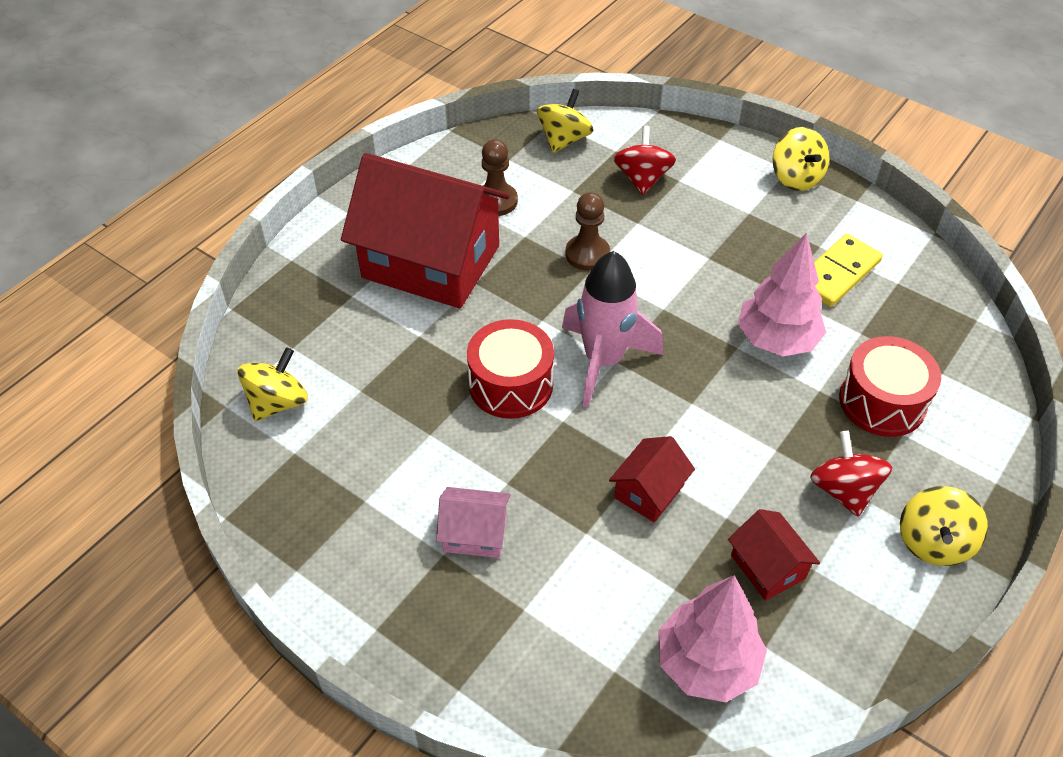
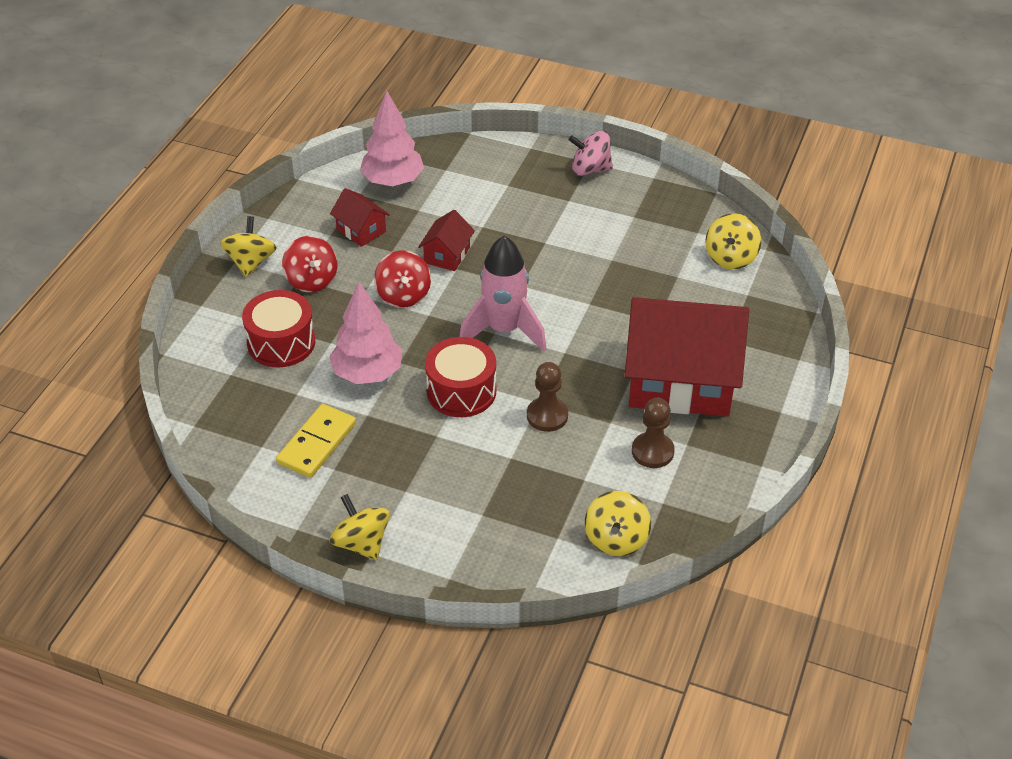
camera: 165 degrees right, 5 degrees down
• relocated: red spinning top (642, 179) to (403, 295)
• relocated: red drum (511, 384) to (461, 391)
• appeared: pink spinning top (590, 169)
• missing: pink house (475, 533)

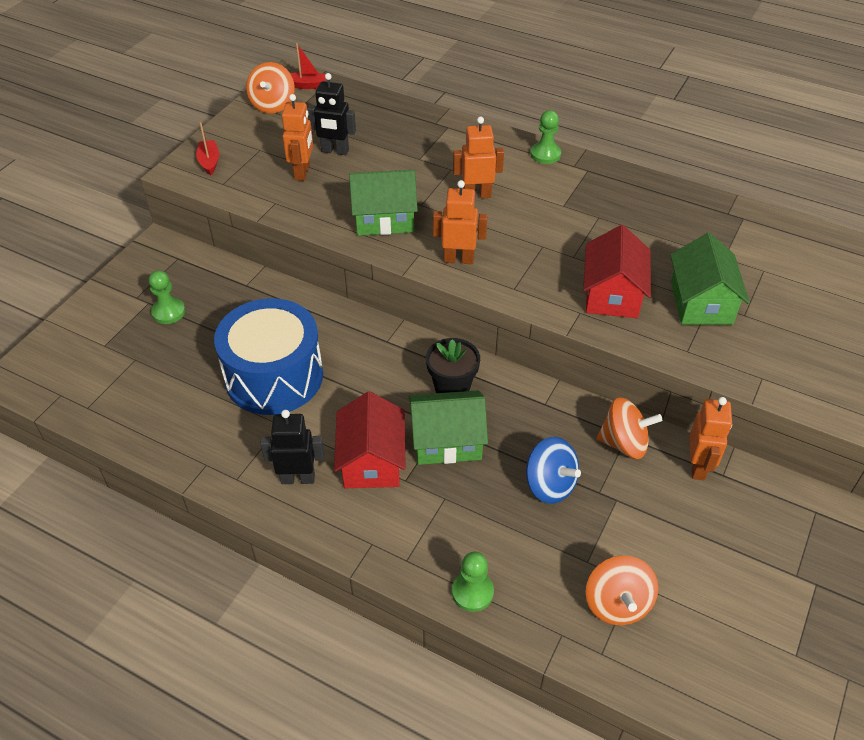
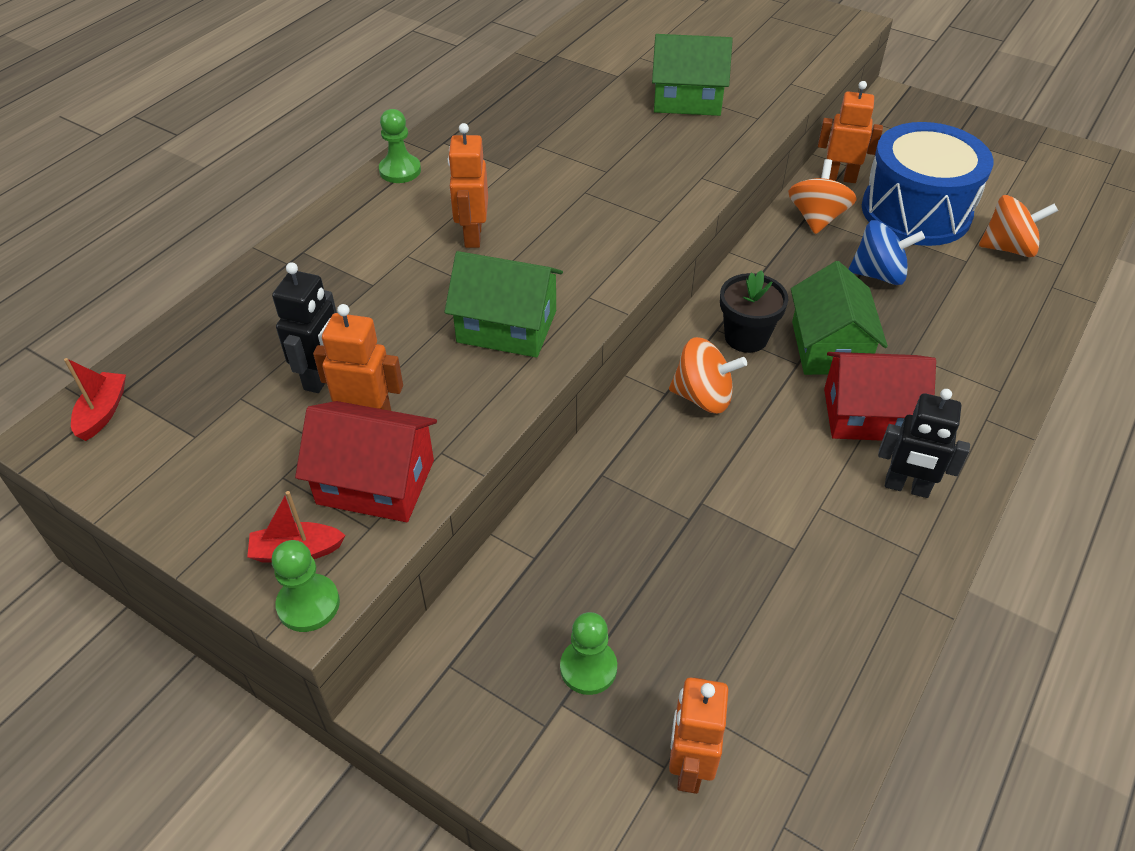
camera: 85 degrees left, 0 degrees up
• relocated: green pawn (472, 592) to (308, 604)
• relocated: red house (612, 294) to (376, 482)
• spun: green house (384, 219) = (507, 326) 75 degrees counterclockwise
• relocated: orange spinning top (273, 105) to (703, 397)
• relocated: orange robot (458, 259) to (689, 766)
• spun: blue spinning top (549, 485) = (878, 274) 45 degrees clockwise
• relocated: blue drum (274, 376) to (916, 211)
• spun: black robot (298, 478) = (906, 487) 75 degrees counterclockwise

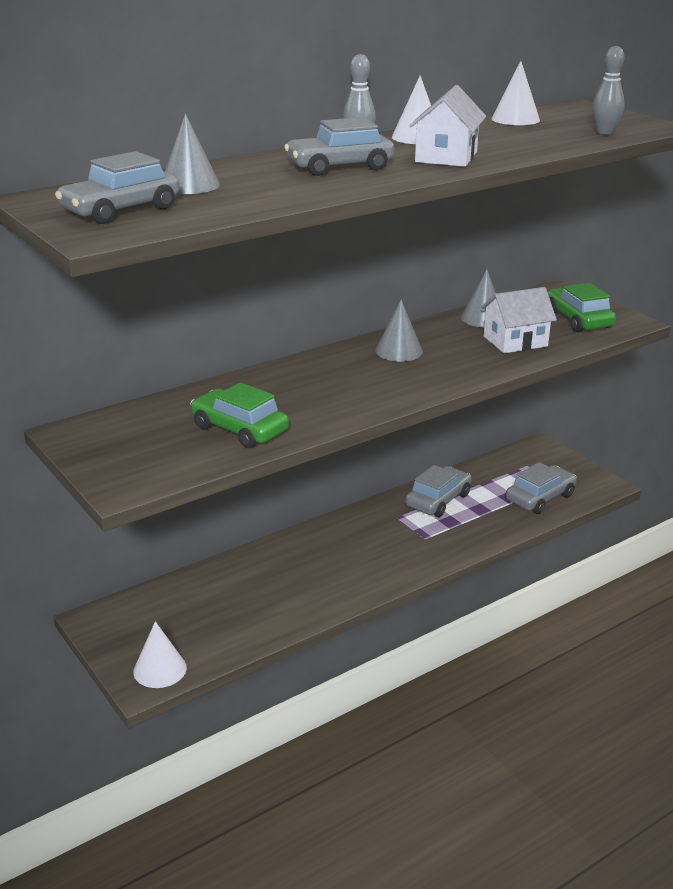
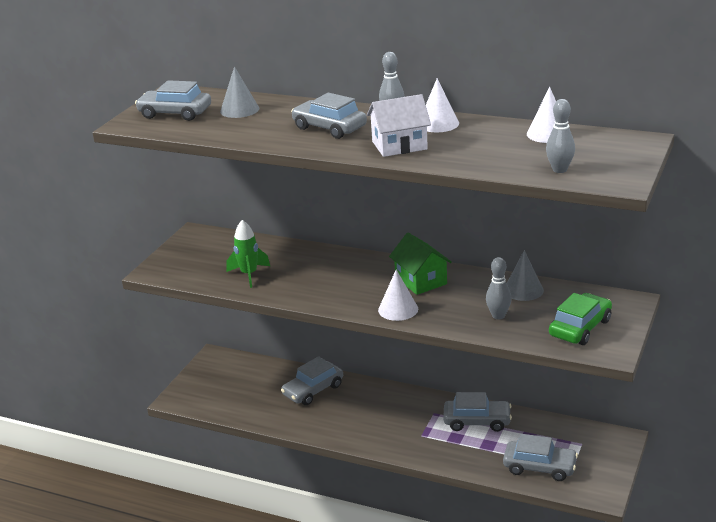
camera: 60 degrees right, 0 degrees up
• exchanged: green car (239, 429) to green rocket (249, 274)
• appeared: grey car (313, 390)
• relocated: white cone (160, 669) to (398, 309)
• exchanged: grey cone (399, 351) to green house (421, 280)
• exchanged: white house (515, 341) to grey bowling pin (498, 316)

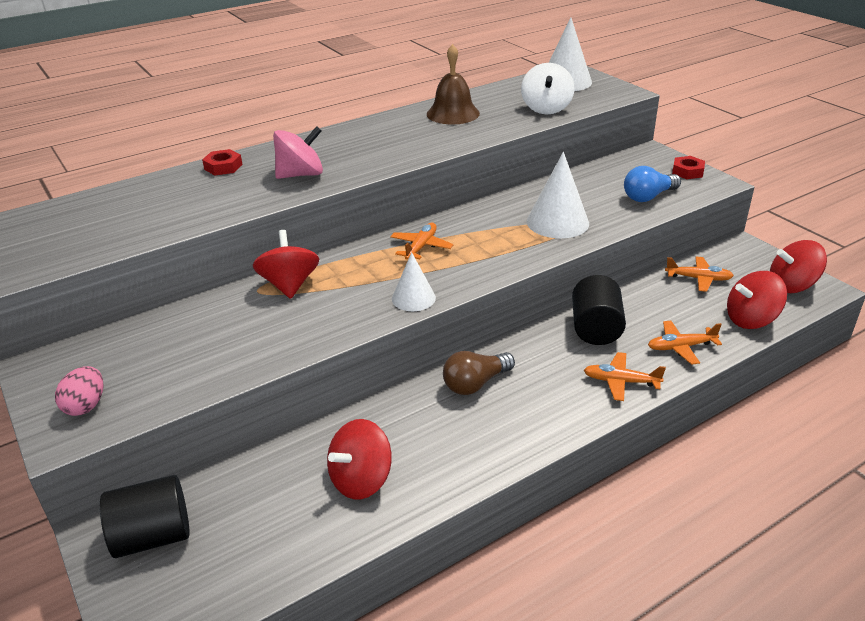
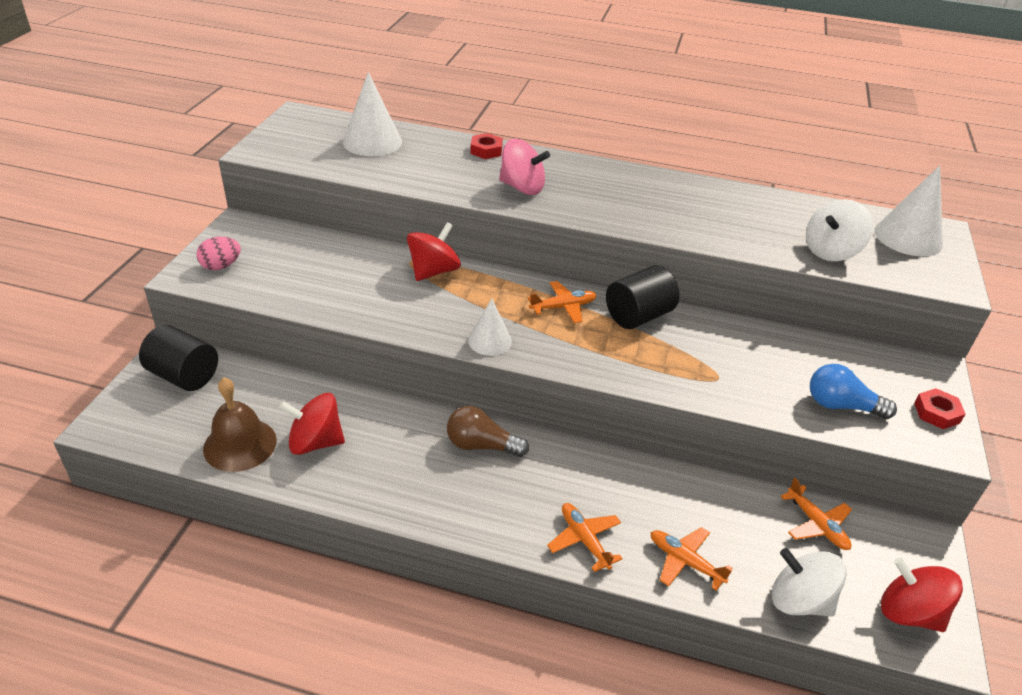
camera: 45 degrees right, 5 degrees up
• relocated: brown bell (453, 113) to (240, 444)
• relocated: white cone (557, 222) to (372, 142)
• relocated: black cylinder (595, 329) to (638, 316)
• colour: red spinning top (751, 319) to white spinning top (799, 600)

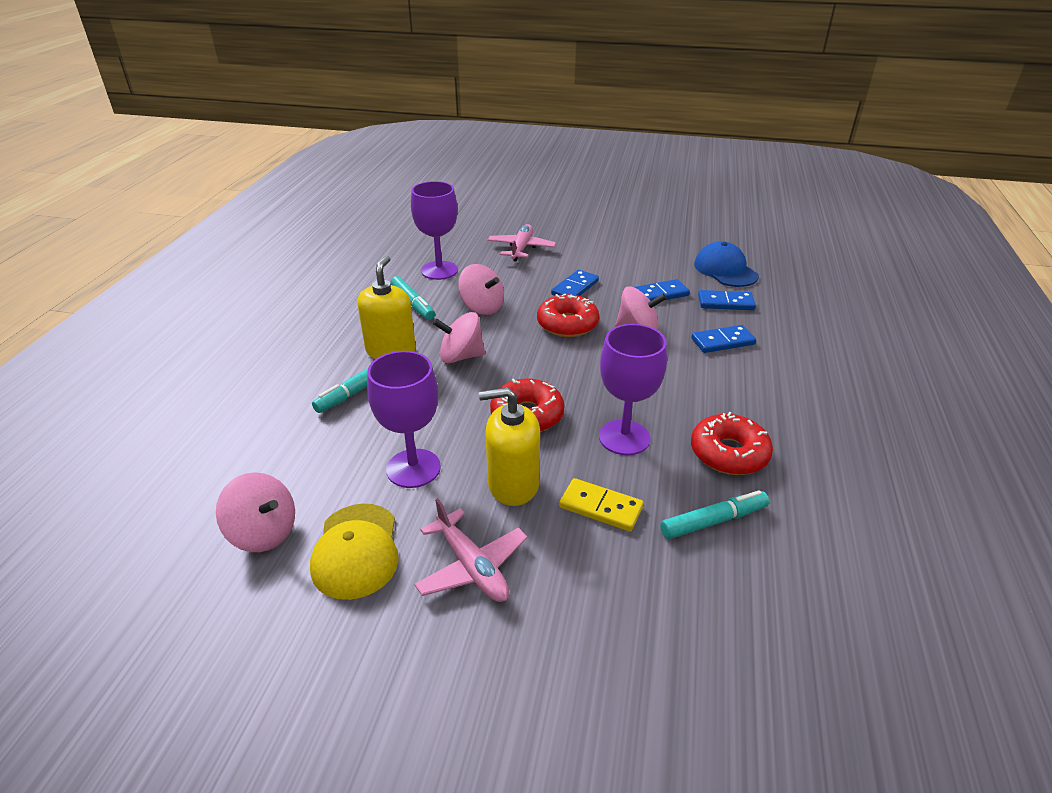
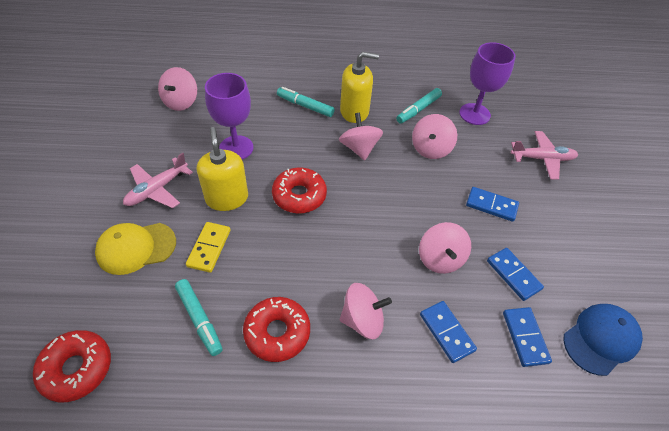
camera: 75 degrees right, 15 degrees up
• relocated: red donut (567, 324) to (77, 368)
• relocated: yellow cap (356, 551) to (136, 248)
• appeared: pink spinning top (362, 320)
• missing: purple goblet (624, 437)

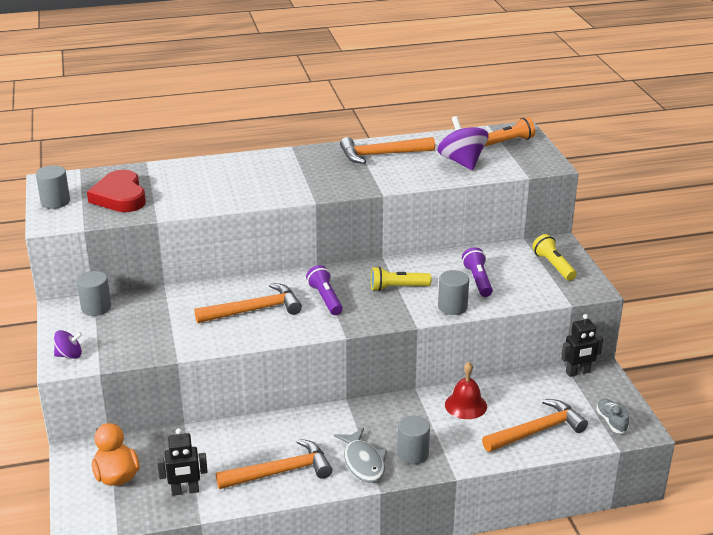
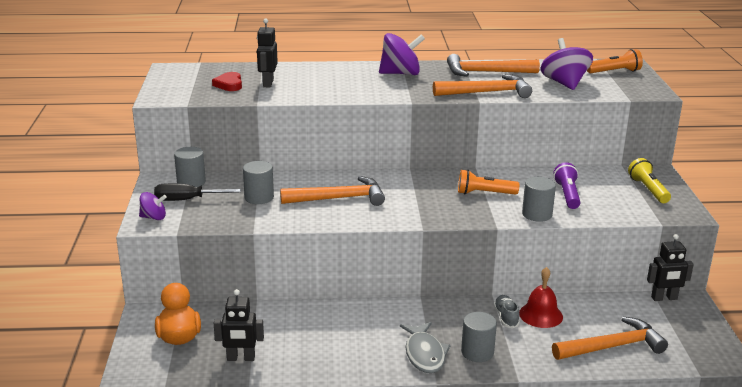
camera: 10 degrees right, 5 degrees down
• appeared: black screwdriver (187, 200)
• size: red heart (120, 197) = (229, 84) x0.56
• relocated: grey cylinder (55, 202) to (259, 198)
• appeared: black robot (268, 83)
• appeared: purple spinning top (400, 73)
• relocated: orange hammer (280, 472) to (486, 92)
• colour: yellow flashlight (397, 287) to orange flashlight (484, 193)
• relocated: grey shoe (611, 421) to (506, 317)
• missing: purple flashlight (325, 298)

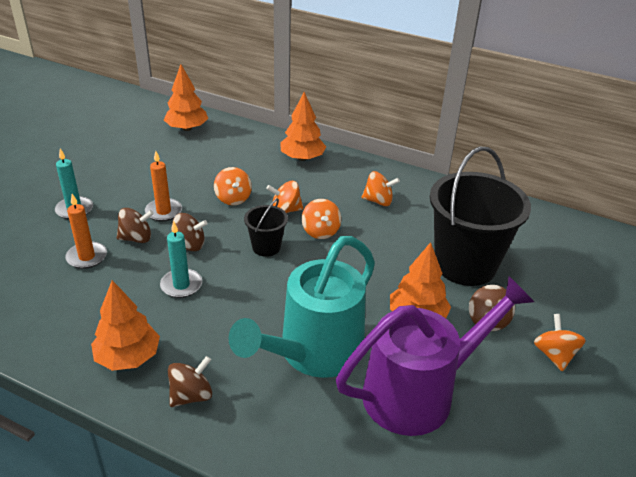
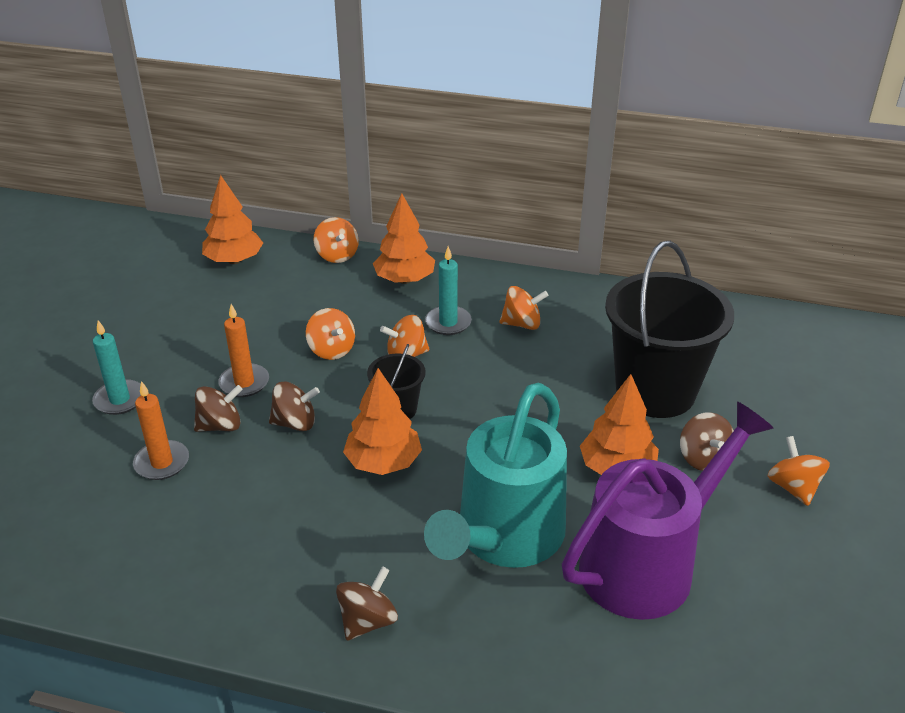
camera: 10 degrees left, 0 degrees up
• relocated: orange spinning top (320, 231) to (337, 255)
• relocated: orange tree (128, 357) to (383, 462)
• relocated: turquoise candle (181, 285) to (448, 323)

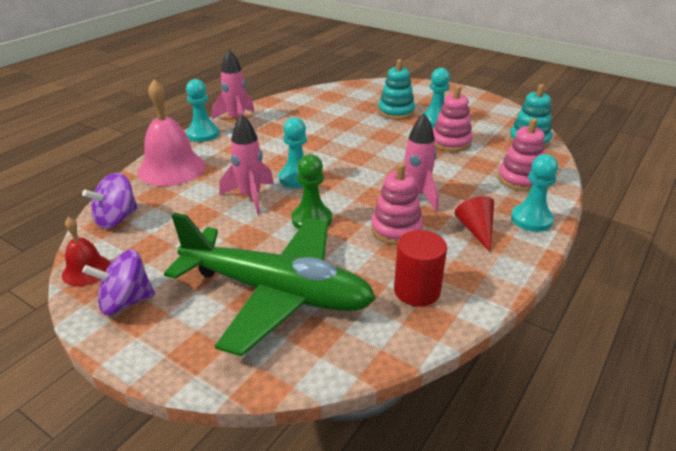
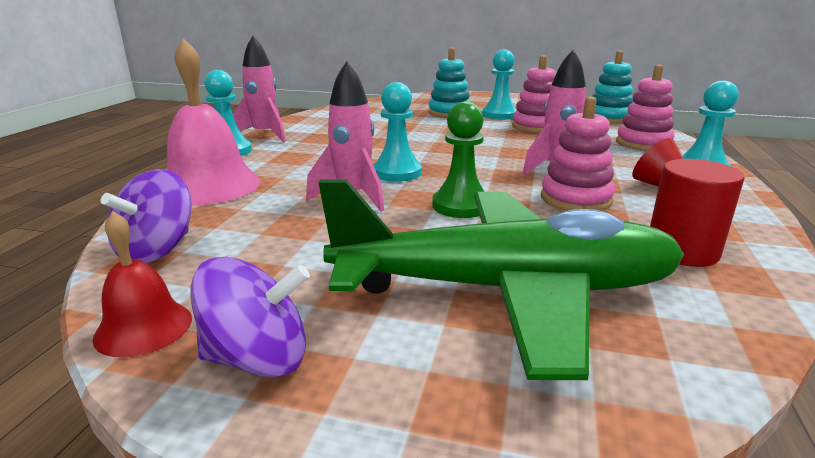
camera: 20 degrees left, 10 degrees down
• spun: purple spinning top (126, 302) = (258, 358) 150 degrees counterclockwise

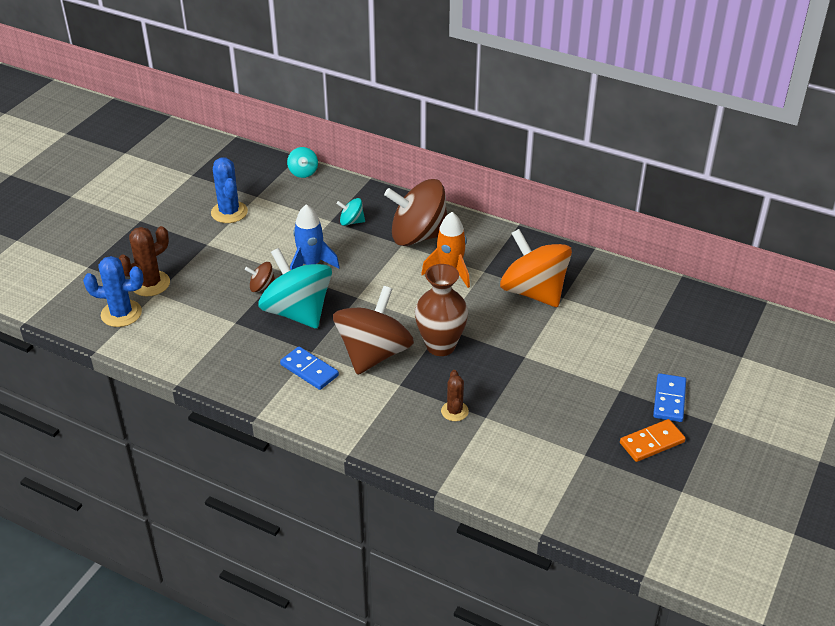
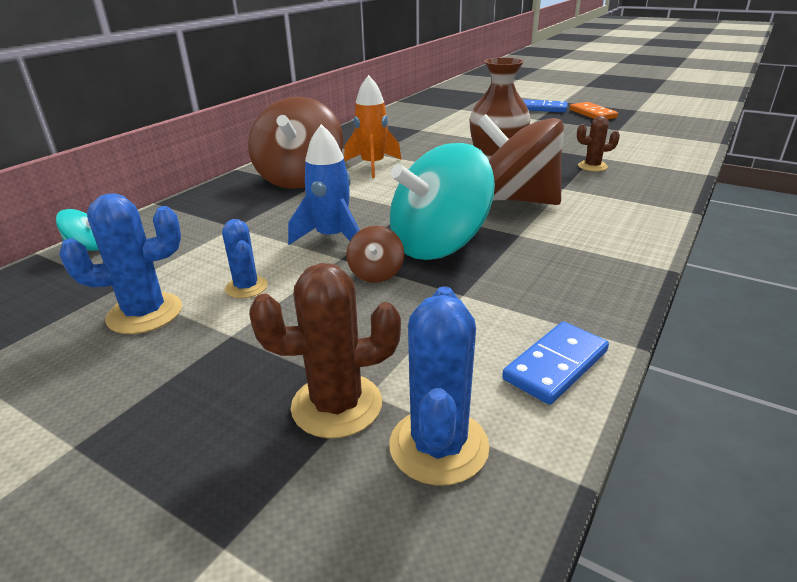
camera: 85 degrees left, 10 degrees down
• appeared: blue cactus (246, 287)
• spun: brown cactus (150, 284) = (337, 405) 60 degrees counterclockwise
• relocated: blue domino (309, 370) to (556, 365)
• missing: turquoise spinning top (351, 222)
• missing: orange spinning top (533, 292)

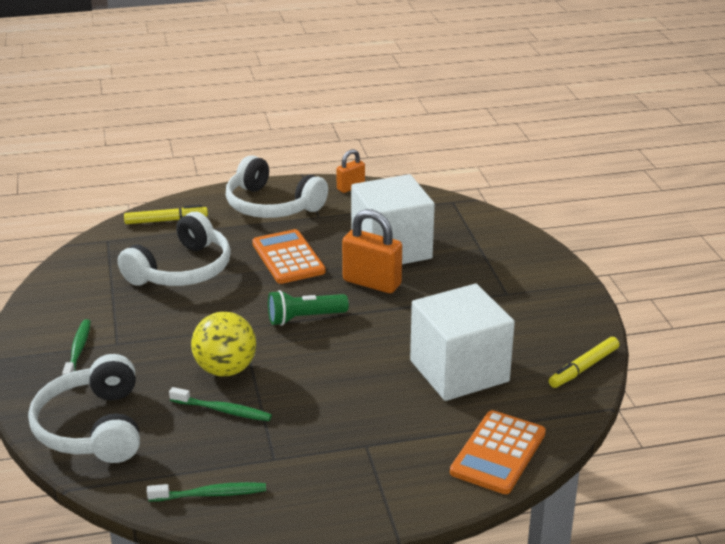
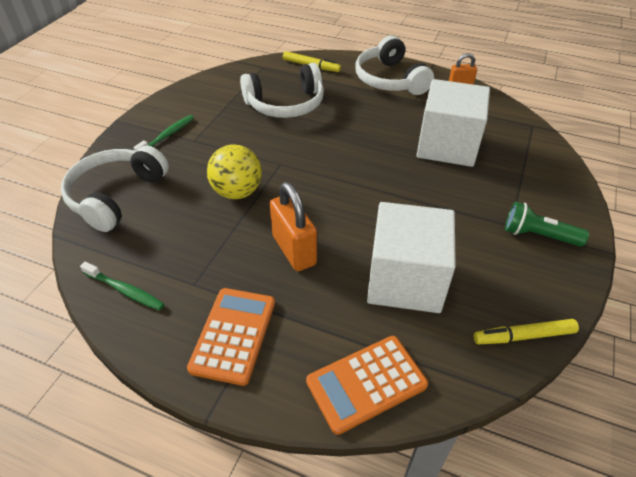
camera: 35 degrees right, 15 degrees up
• relocated: orange calculator (288, 258) to (234, 335)
• relocated: orange padlock (372, 283) to (294, 250)
• relocated: green flashlight (304, 318) to (538, 235)
• missing: green toothbrush (223, 410)

